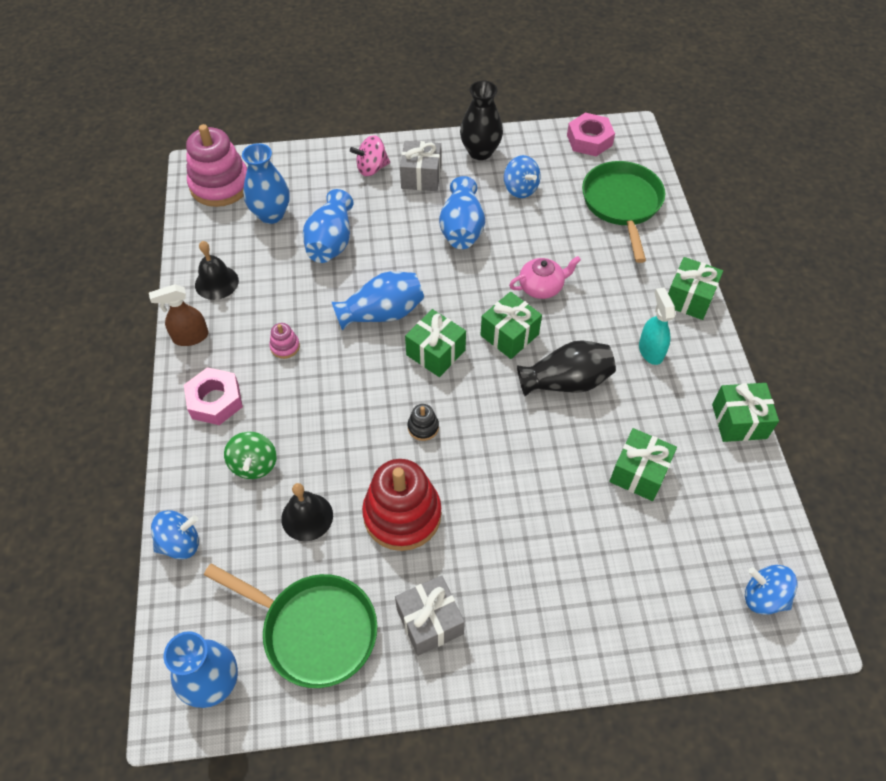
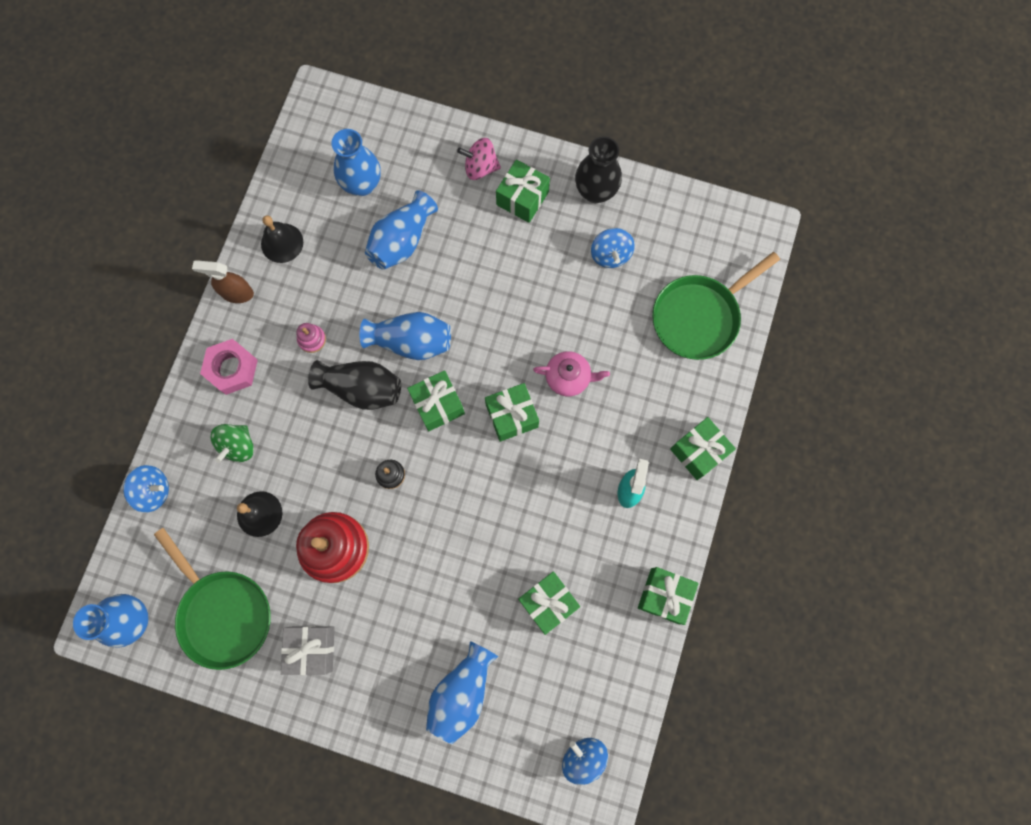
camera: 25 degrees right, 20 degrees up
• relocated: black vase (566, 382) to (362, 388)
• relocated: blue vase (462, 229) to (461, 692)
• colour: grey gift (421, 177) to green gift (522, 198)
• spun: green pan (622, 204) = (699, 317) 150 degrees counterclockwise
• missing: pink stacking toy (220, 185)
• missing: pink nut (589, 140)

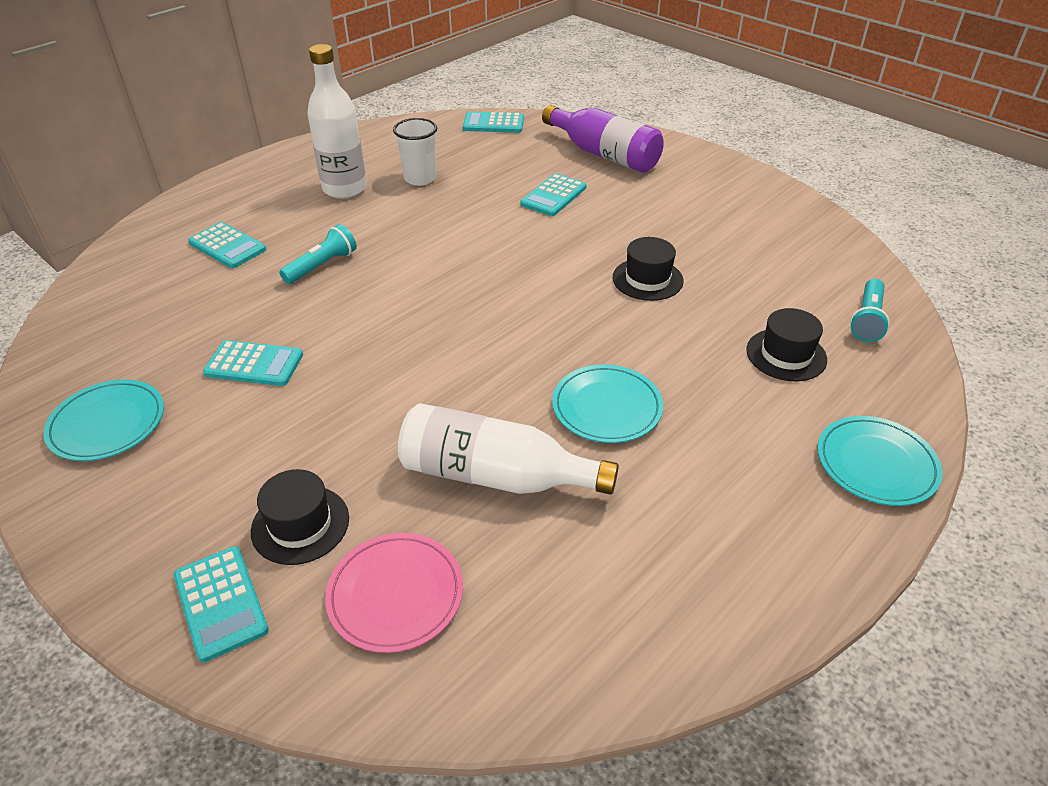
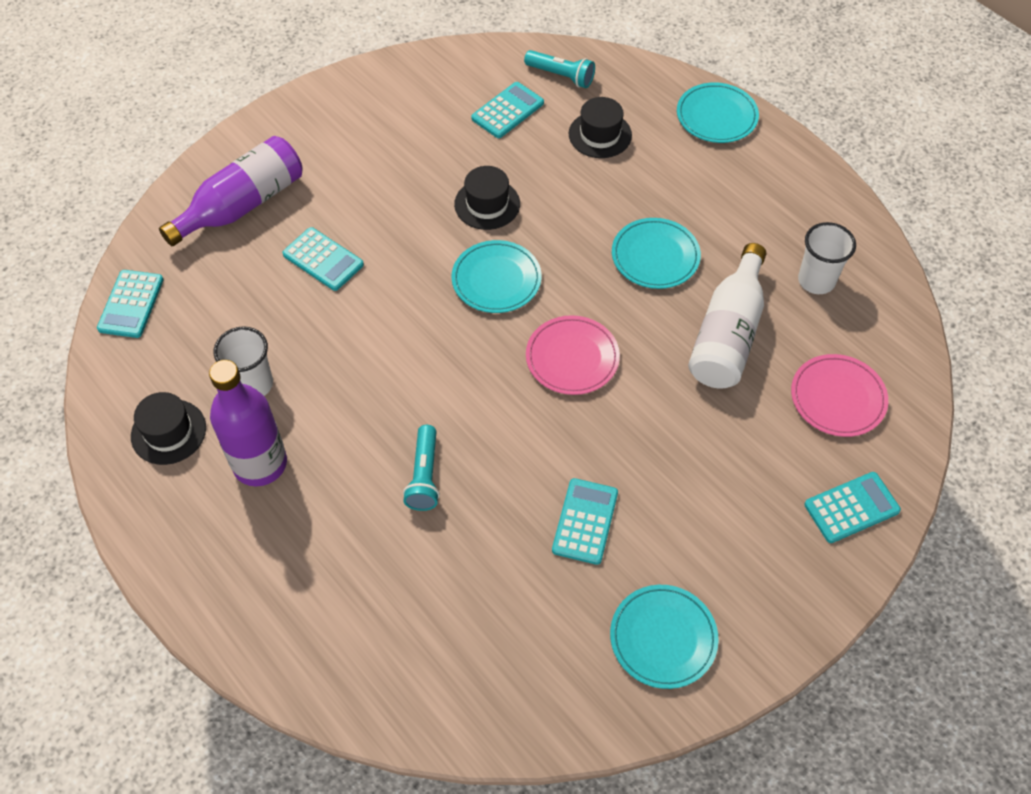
camera: 85 degrees left, 15 degrees up
• relocated: black hat (300, 524) to (168, 432)
• colour: white bottle (344, 189) to purple bottle (260, 464)
• spun: turquoise flashlight (322, 266) = (424, 476) 135 degrees counterclockwise
• appeared: turquoise plate (496, 279)
• relocated: turquoise calculator (227, 246) to (507, 111)
• appeared: pink plate (572, 358)
• appeared: white cup (816, 280)

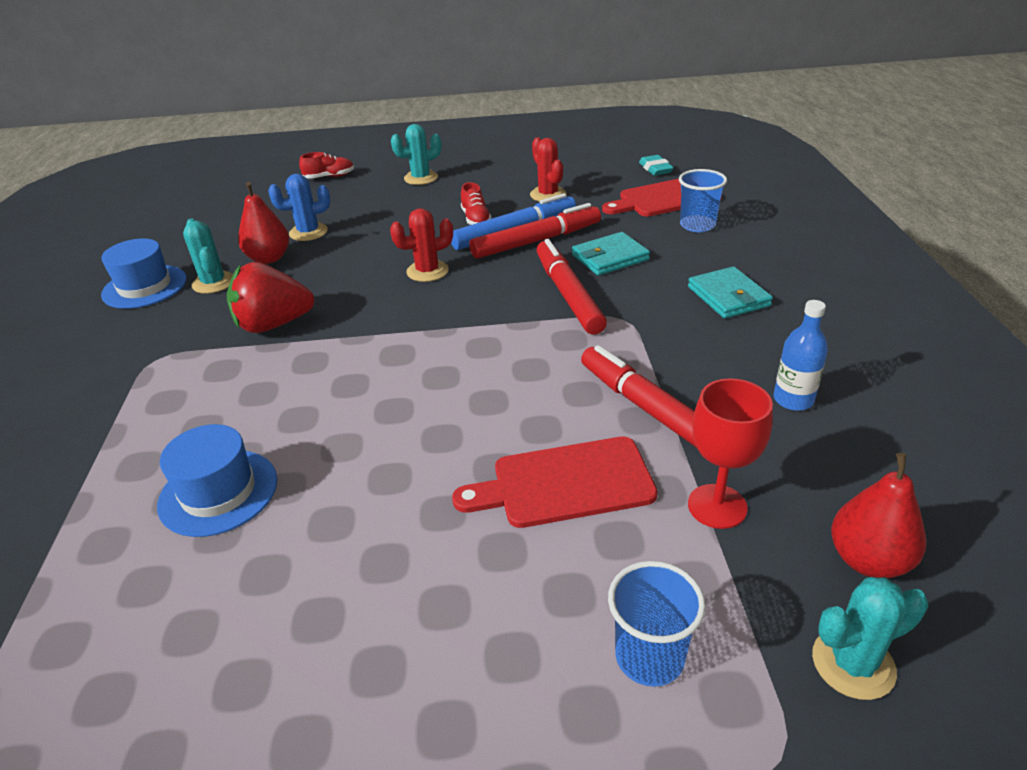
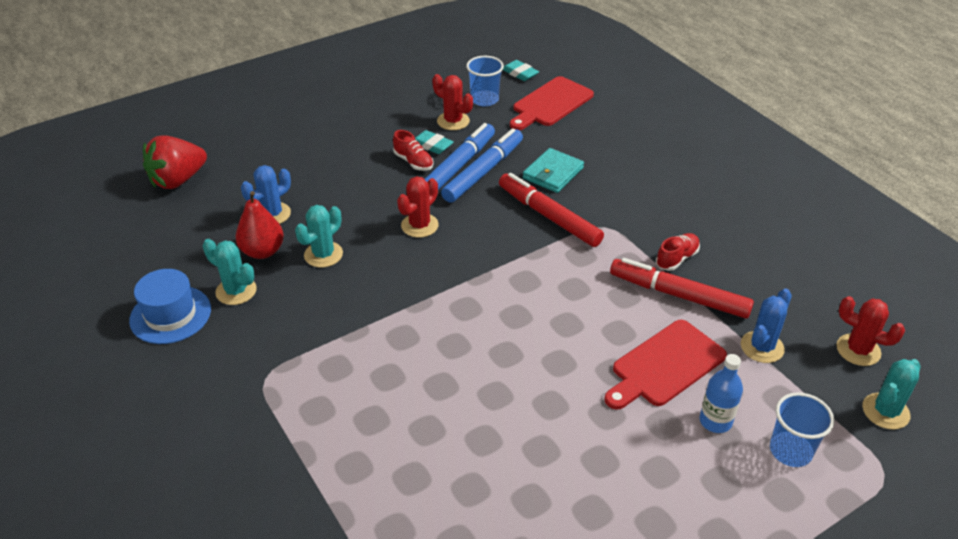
camera: 30 degrees left, 5 degrees up
• relocated: red strawberry (273, 324) to (178, 180)
• relocated: turquoise cactus (421, 178) to (323, 254)
• appeared: turquoise eraser (432, 145)
• colour: red marker (537, 241) to blue marker (483, 172)
• relocated: blue cup (697, 225) to (484, 99)
• relocated: red shoe (329, 177) to (677, 259)
• relocated: blue bottle (793, 400) to (715, 421)
• exchanged: red goblet (717, 506) to blue cactus (762, 347)
• exchanged: red pear (868, 560) to red cactus (858, 350)
• missing: blue hat (218, 492)
• missing: turquoise wallet (728, 296)

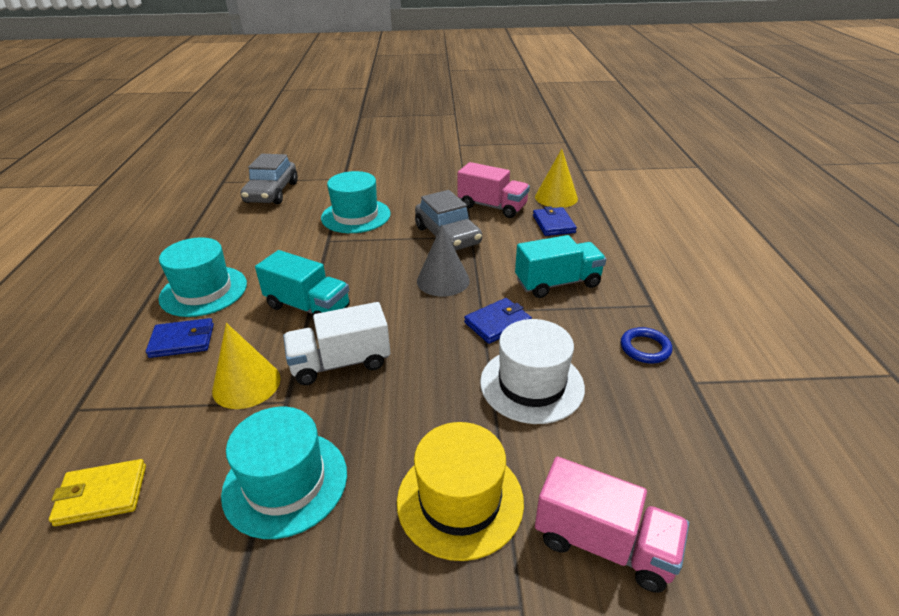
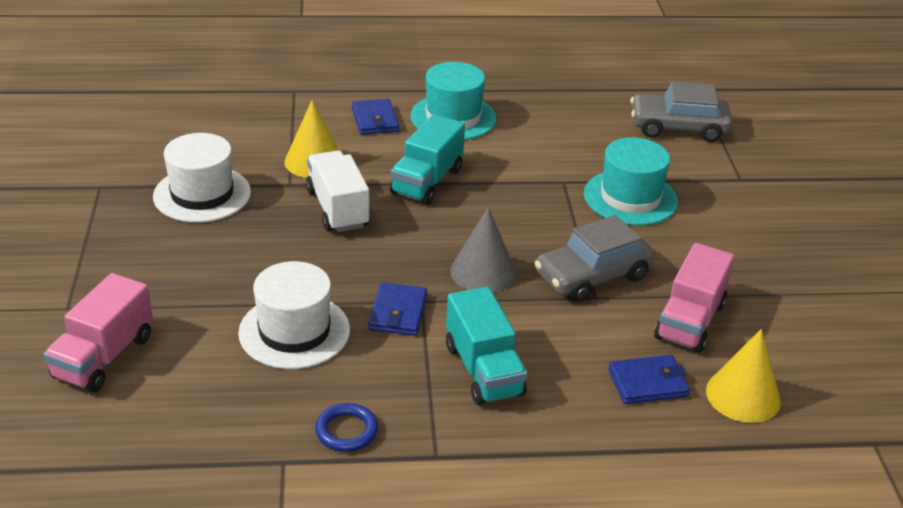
camera: 85 degrees right, 0 degrees up
• colour: turquoise hat (285, 482) to white hat (202, 194)
• spun: blue wallet (497, 323) = (398, 312) 45 degrees clockwise
• missing: yellow wallet (102, 495)
• missing: yellow hat (460, 500)

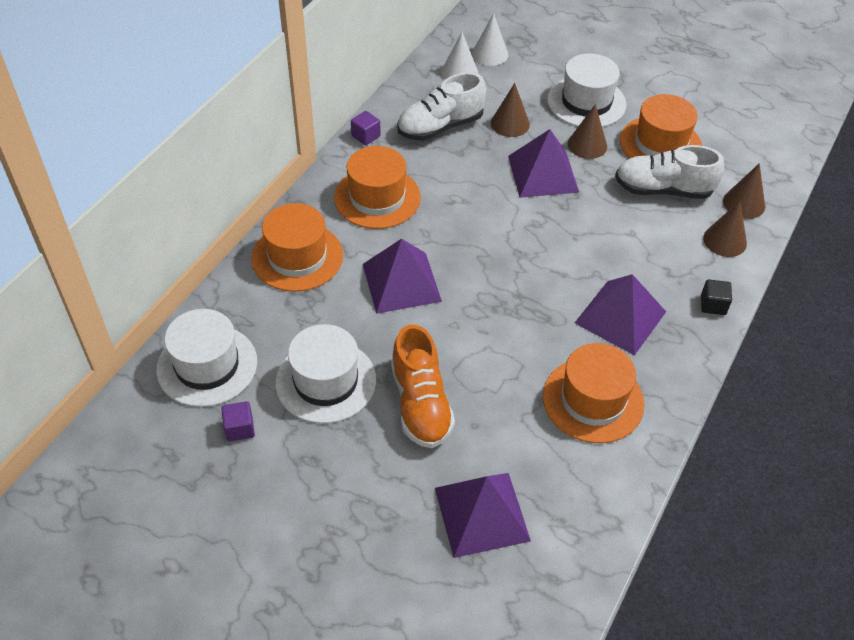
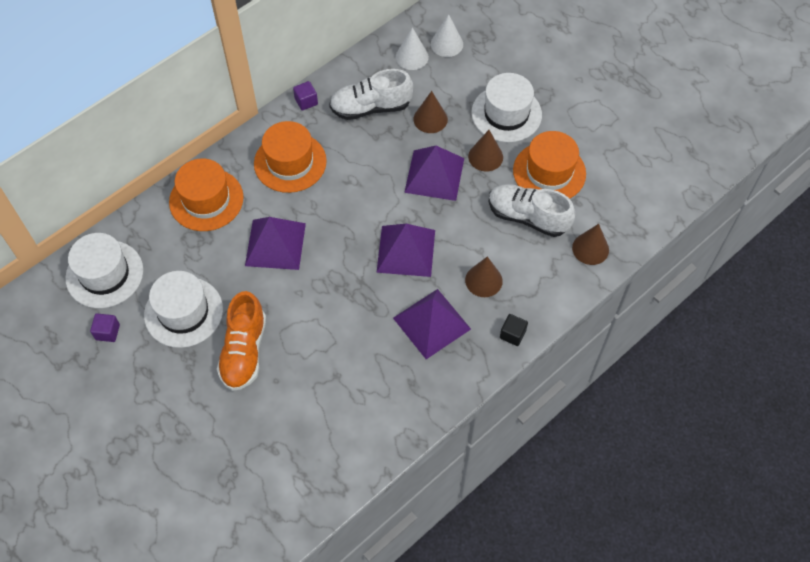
camera: 20 degrees right, 10 degrees up
• relocated: purple pyramid (482, 514) to (406, 251)
• relocated: brown cone (725, 240) to (483, 280)
• missing: orange hat (593, 400)

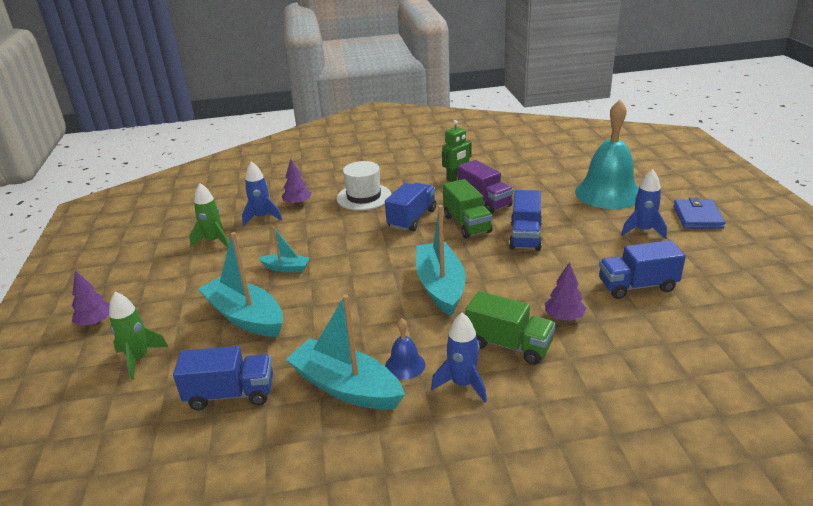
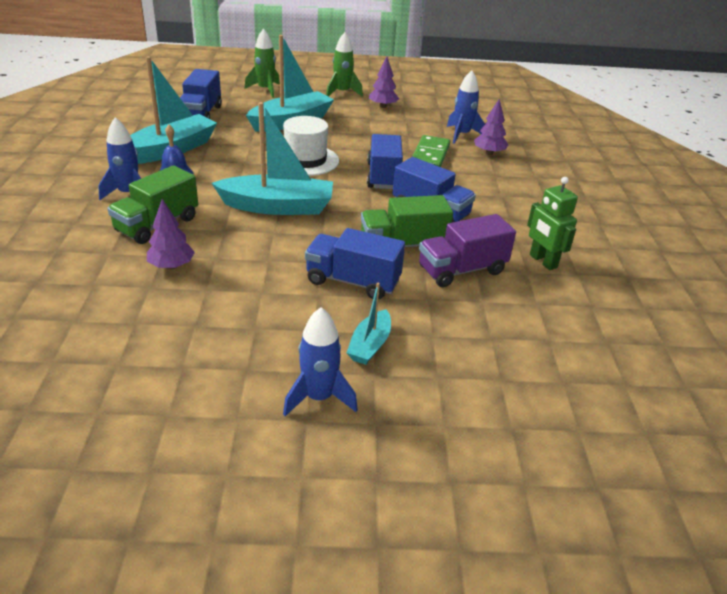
camera: 95 degrees right, 5 degrees up
• relocated: white hat (364, 197) to (305, 160)
• relocated: green rocket (214, 241) to (342, 93)
• relocated: turquoise boat (286, 268) to (370, 345)
• relocated: blue truck (637, 286) to (383, 176)
• relocated: purple tree (95, 322) to (383, 106)
• appeared: green domino (430, 155)
• missing: turquoise bell (608, 193)
• missing: blue wallet (697, 217)

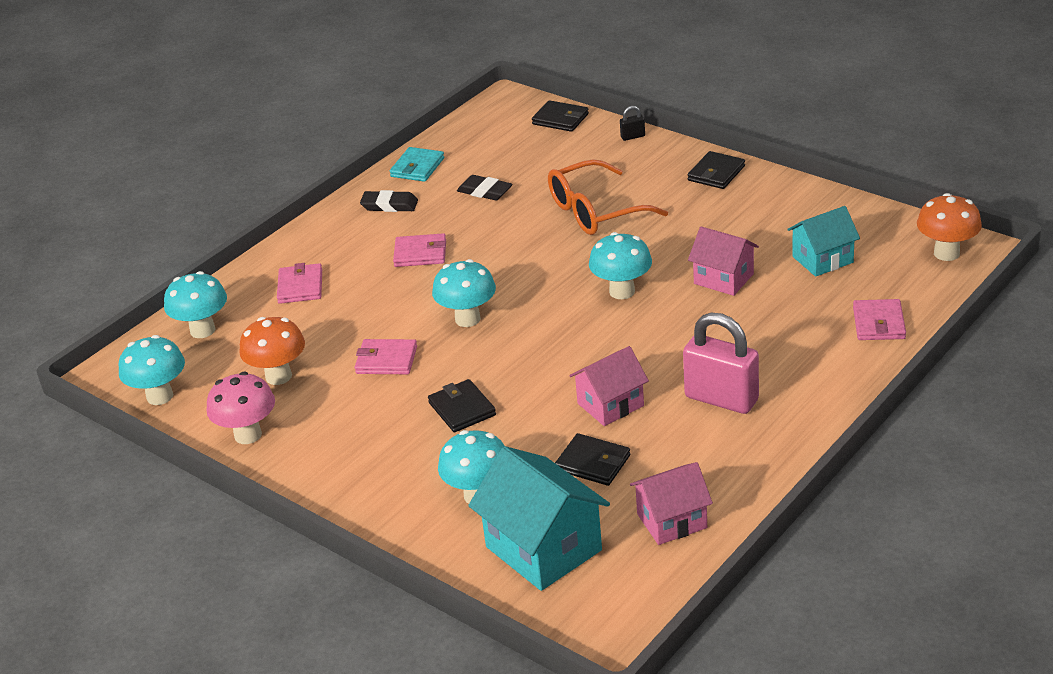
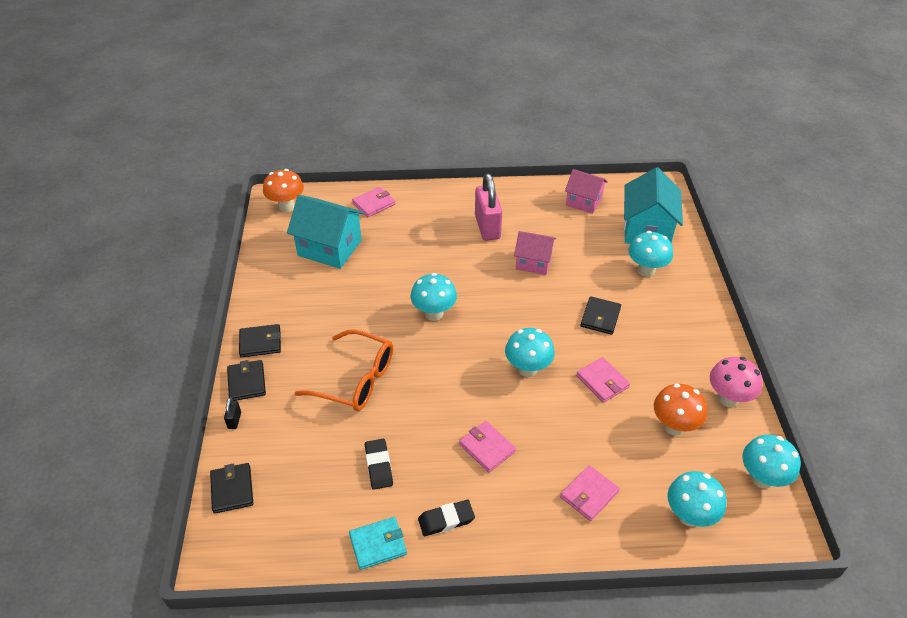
camera: 135 degrees left, 10 degrees up
• spun: black padlock (633, 136) = (234, 420) 60 degrees clockwise
• relocated: black wallet (593, 463) to (246, 382)
• size: turquoise house (822, 259) = (329, 248) x1.59
• spun: black eraser (389, 205) = (446, 520) 75 degrees counterclockwise
• missing: pink house (723, 279)

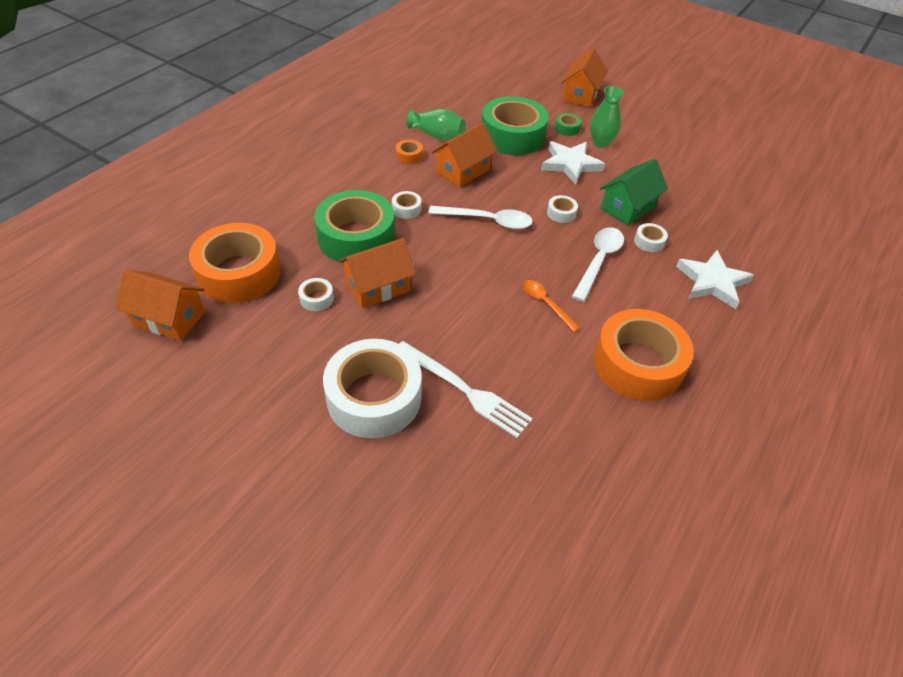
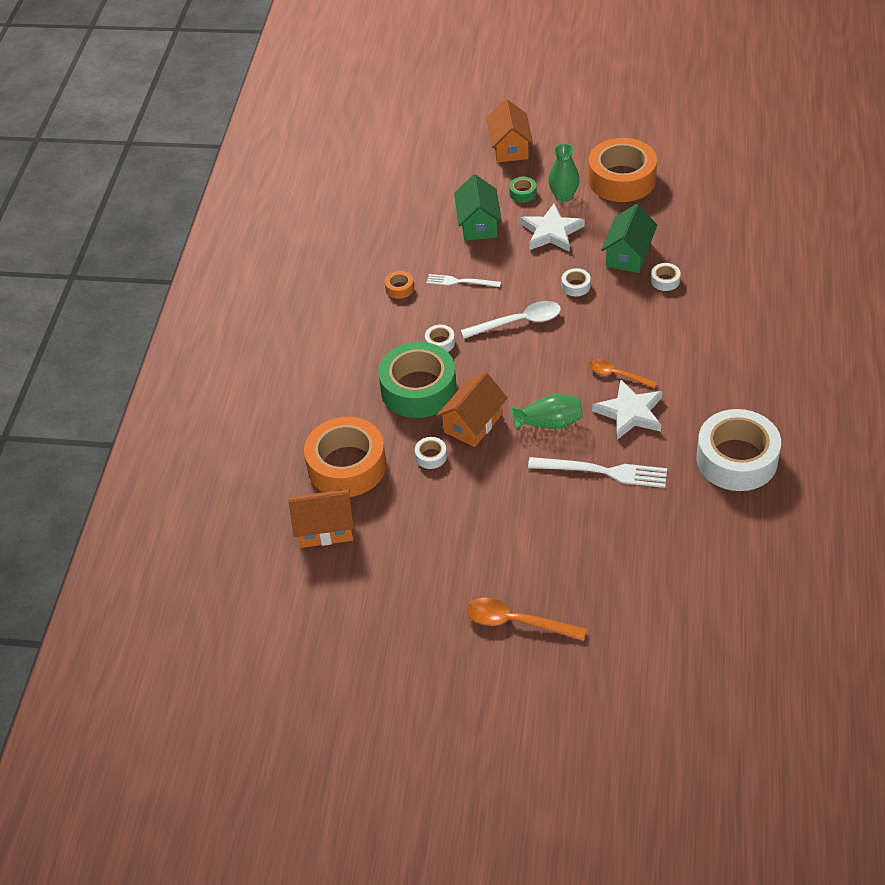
camera: 20 degrees left, 0 degrees up
• exchanged: orange house (463, 170) to white fork (460, 282)
• exchanged: green tape (512, 136) to green house (478, 224)
• appeared: orange spoon (517, 622)
• relocated: green vase (437, 136) to (549, 423)
• relocated: orange tape (637, 364) to (621, 179)
• relocated: white star (712, 282) to (630, 413)
• relocated: white tape (374, 397) to (736, 459)
• missing: white spoon (599, 261)

